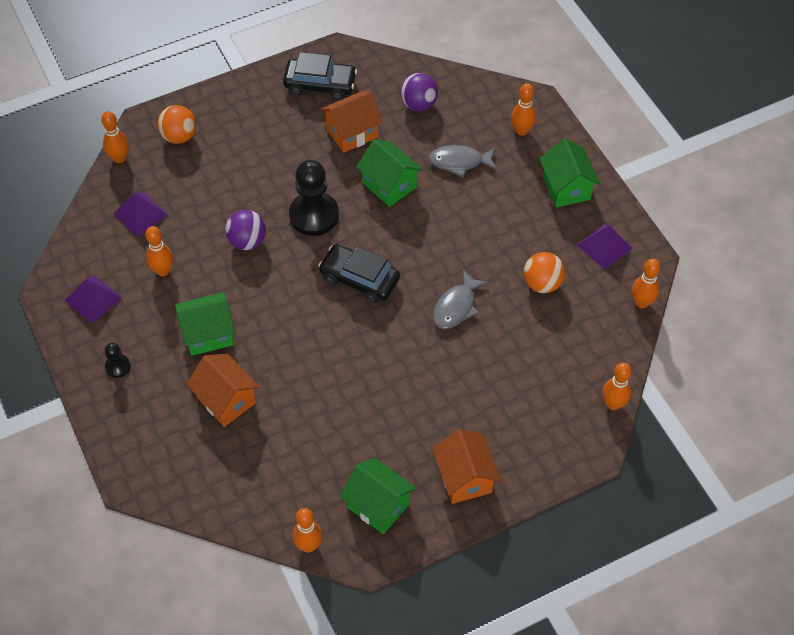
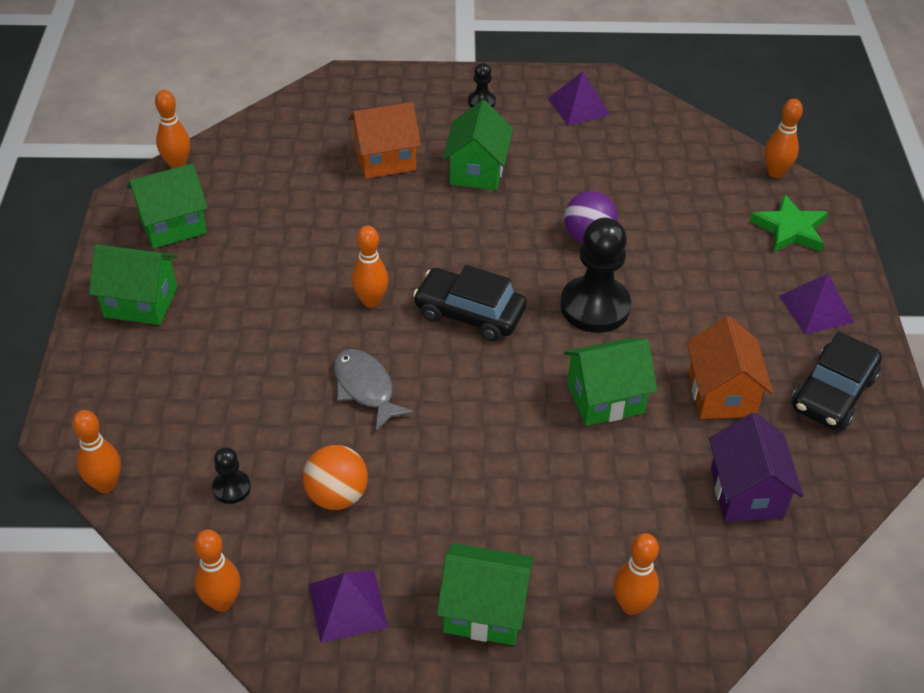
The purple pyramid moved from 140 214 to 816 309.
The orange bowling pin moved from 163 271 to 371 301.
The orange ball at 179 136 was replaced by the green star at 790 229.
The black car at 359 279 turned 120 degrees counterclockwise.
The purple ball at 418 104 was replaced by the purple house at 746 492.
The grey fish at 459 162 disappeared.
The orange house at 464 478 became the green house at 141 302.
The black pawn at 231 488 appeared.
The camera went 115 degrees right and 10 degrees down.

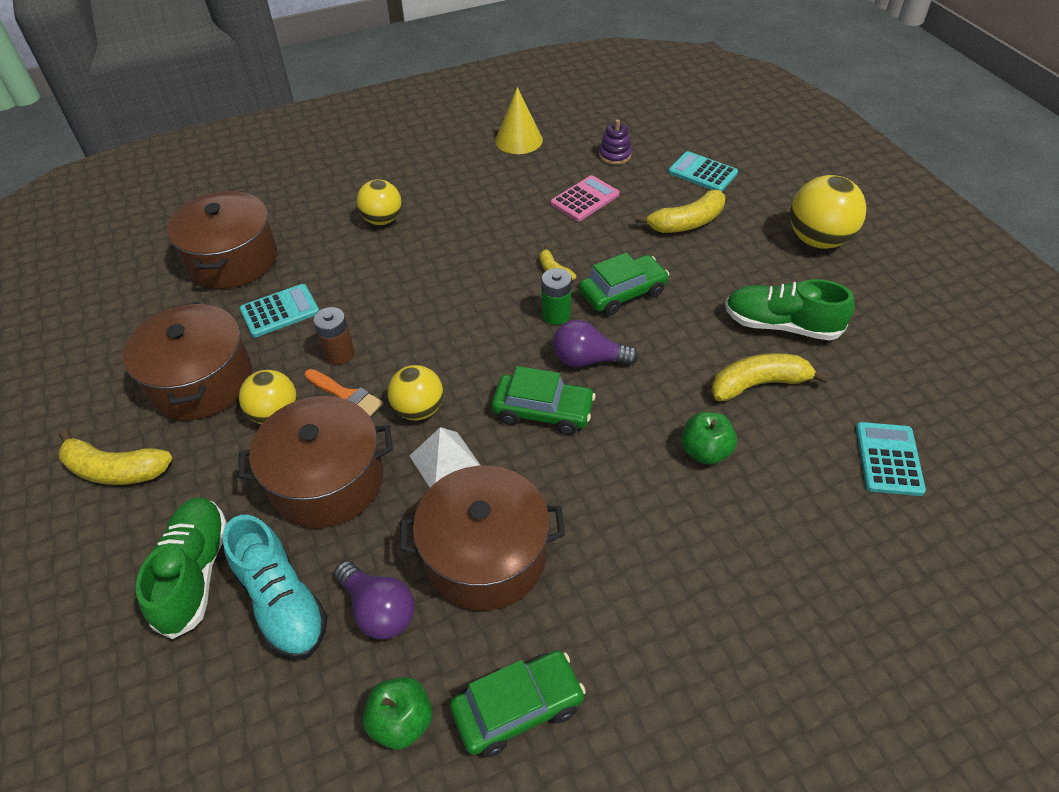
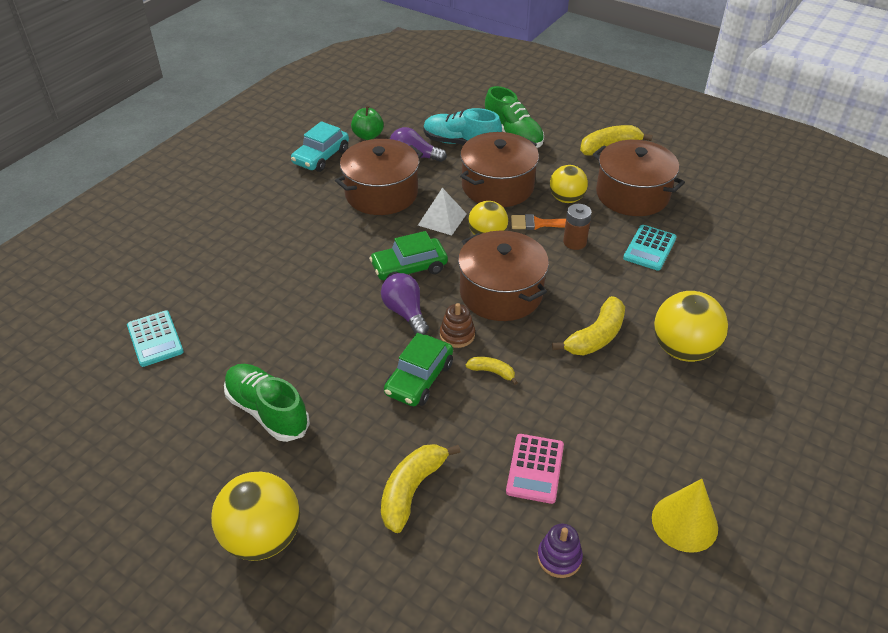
The brown pot moved from 232 259 to 501 293.
The yellow ball at 382 220 changed to 1.53 times the size.
The green car at 518 708 became the turquoise car at 321 157.
The green battery at 556 315 was replaced by the brown stacking toy at 457 335.
The purple light bulb at 588 360 turned 90 degrees counterclockwise.
The turquoise calculator at 702 173 disappeared.
The green apple at 705 451 disappeared.
The yellow banana moved from 758 384 to 596 336.
The green shoe at 781 325 turned 120 degrees counterclockwise.
The camera went 145 degrees right and 5 degrees down.

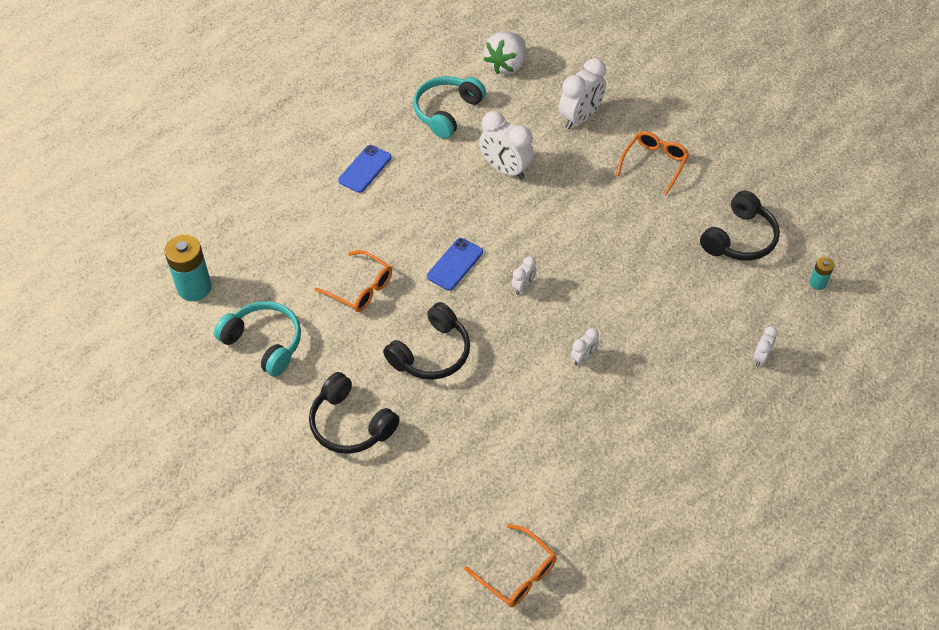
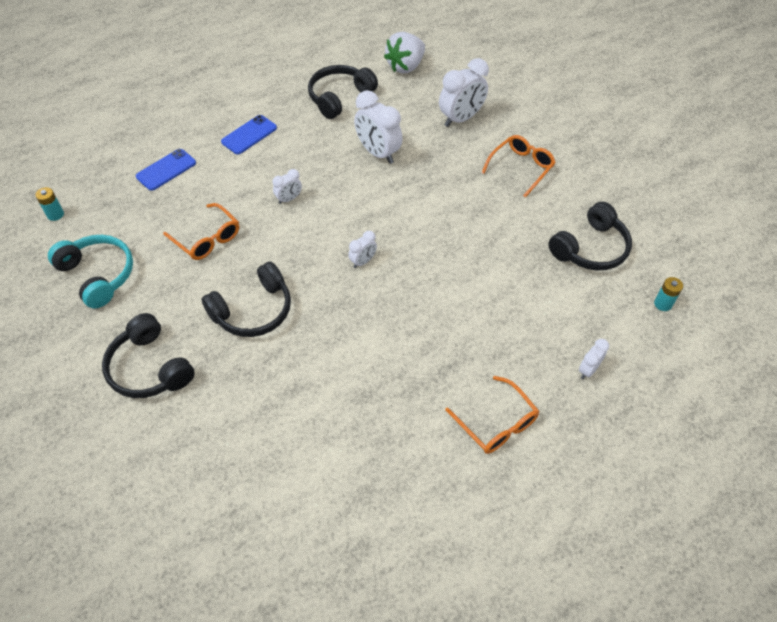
The turquoise battery at 194 287 changed to 0.50 times the size.
The turquoise headphones at 447 112 became the black headphones at 340 97.
The blue phone moved from 455 264 to 166 170.
The orange glasses moved from 517 574 to 496 423.
The white clock moved from 583 358 to 289 199.
The camera went 10 degrees right and 0 degrees up.

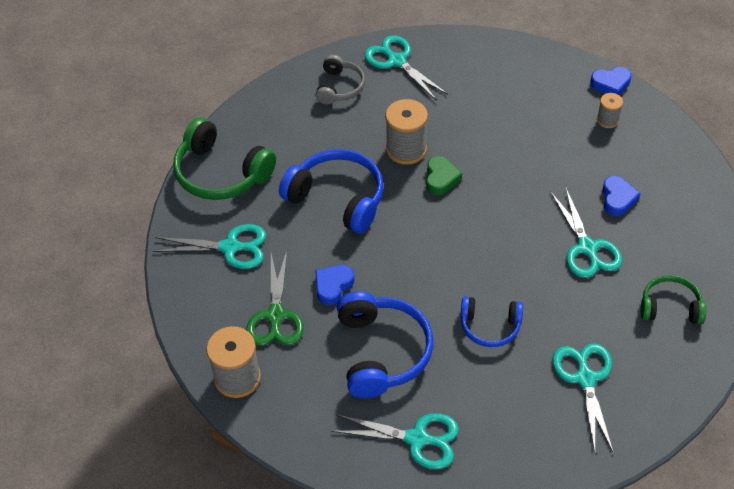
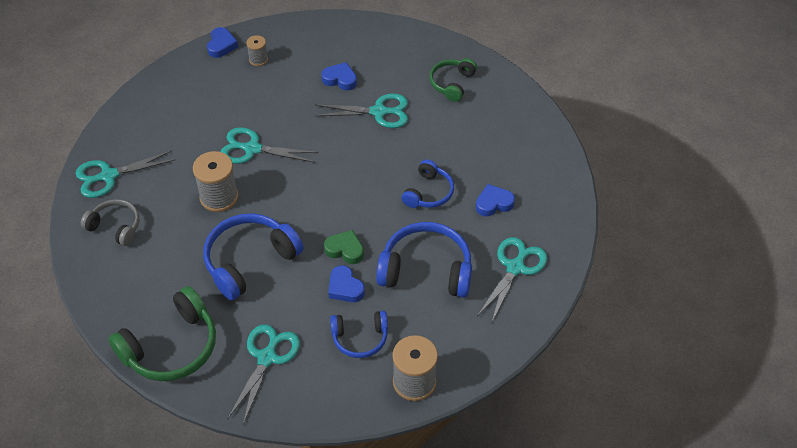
The green scissors at 275 316 was replaced by the blue headphones at 360 338.
The green heart moved from 441 178 to 345 250.
The turquoise scissors moved from 585 378 to 252 149.
The blue heart at 493 203 appeared.
The camera went 75 degrees left and 0 degrees up.

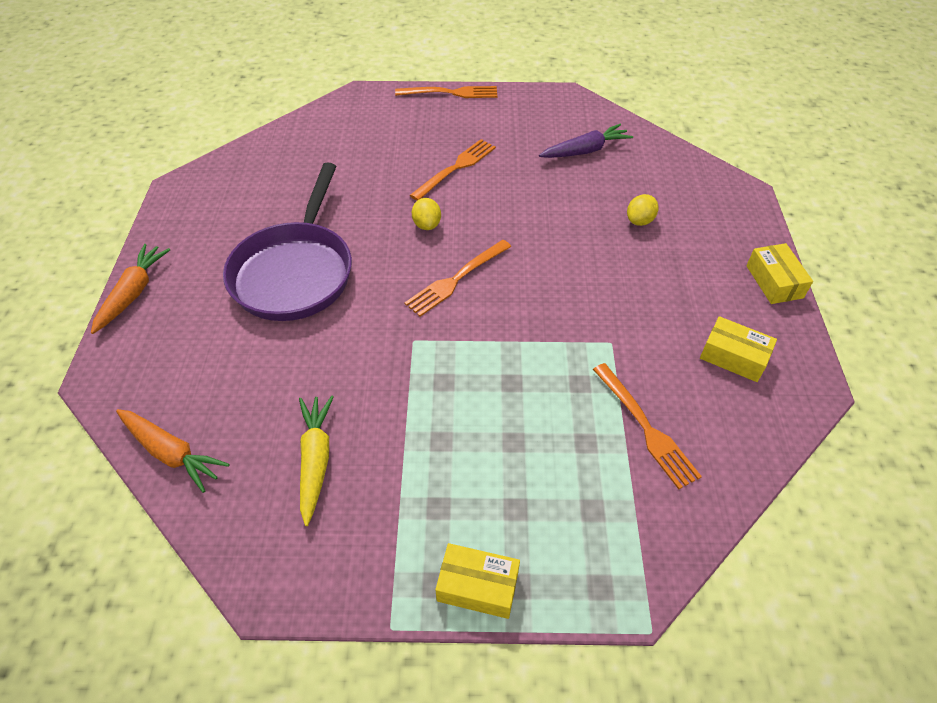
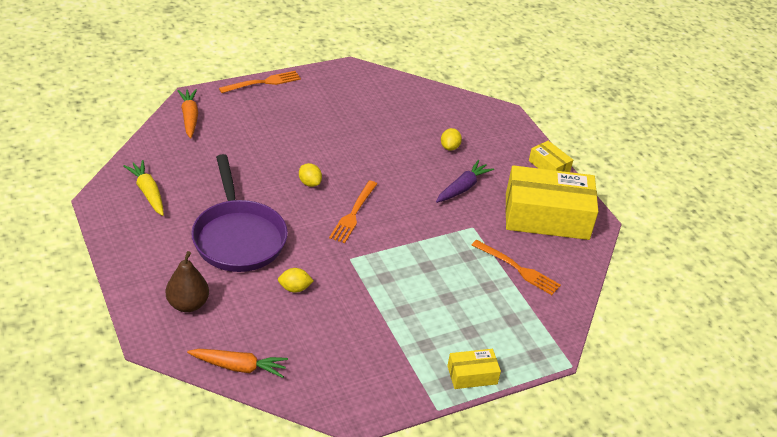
The orange carrot moved from 133 293 to 189 117.
The yellow carrot moved from 315 460 to 148 192.
The orange fork at 456 168 disappeared.
The purple carrot moved from 585 151 to 462 188.
The yellow box at 733 357 changed to 2.19 times the size.
The brown pear at 188 304 appeared.
The yellow lemon at 294 288 appeared.
The camera went 30 degrees left and 10 degrees down.

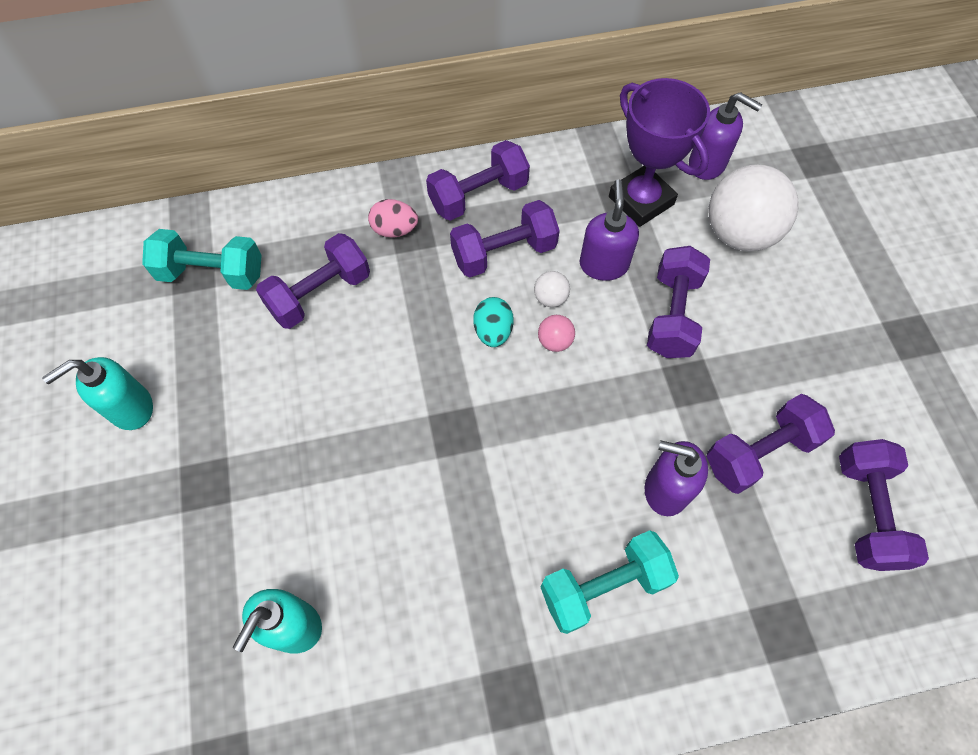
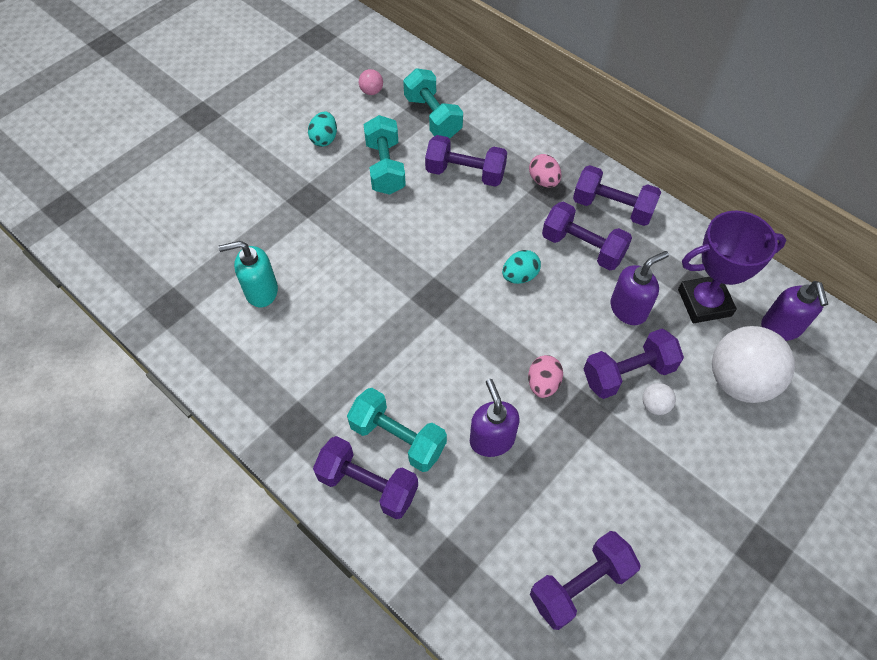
The turquoise soap dispenser at 131 408 was replaced by the turquoise egg at 324 139.
The white ball moved from 550 298 to 655 405.
The pink ball moved from 555 341 to 371 91.
The purple trophy at 641 200 turned 60 degrees clockwise.
The purple dumbbell moved from 760 453 to 368 485.
The turquoise dumbbell at 385 167 appeared.
The pink egg at 543 384 appeared.
The camera went 55 degrees right and 5 degrees down.

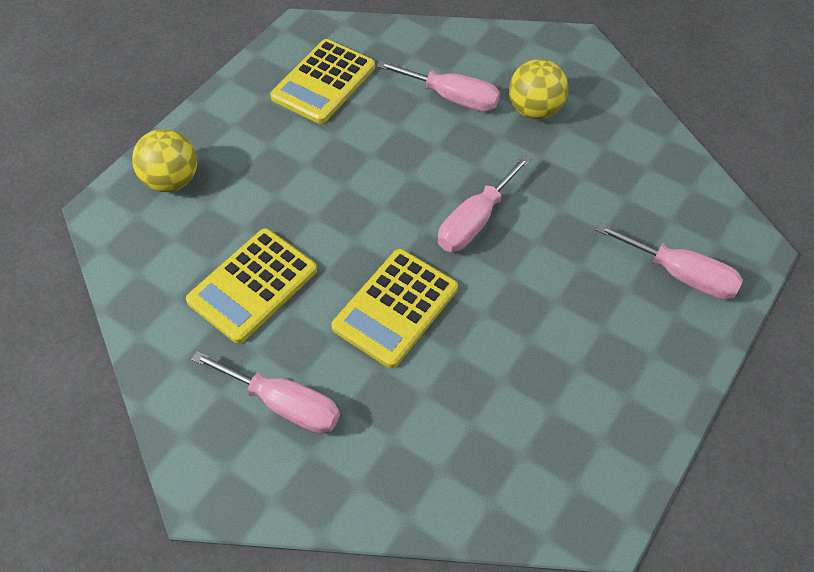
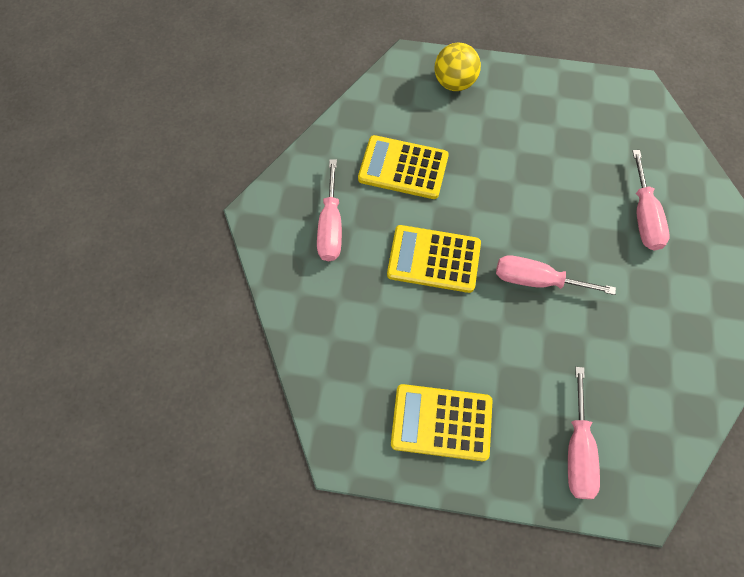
The yellow calculator moved from 324 82 to 441 422.
The yellow ball at 534 110 disappeared.
The camera went 65 degrees right and 10 degrees up.

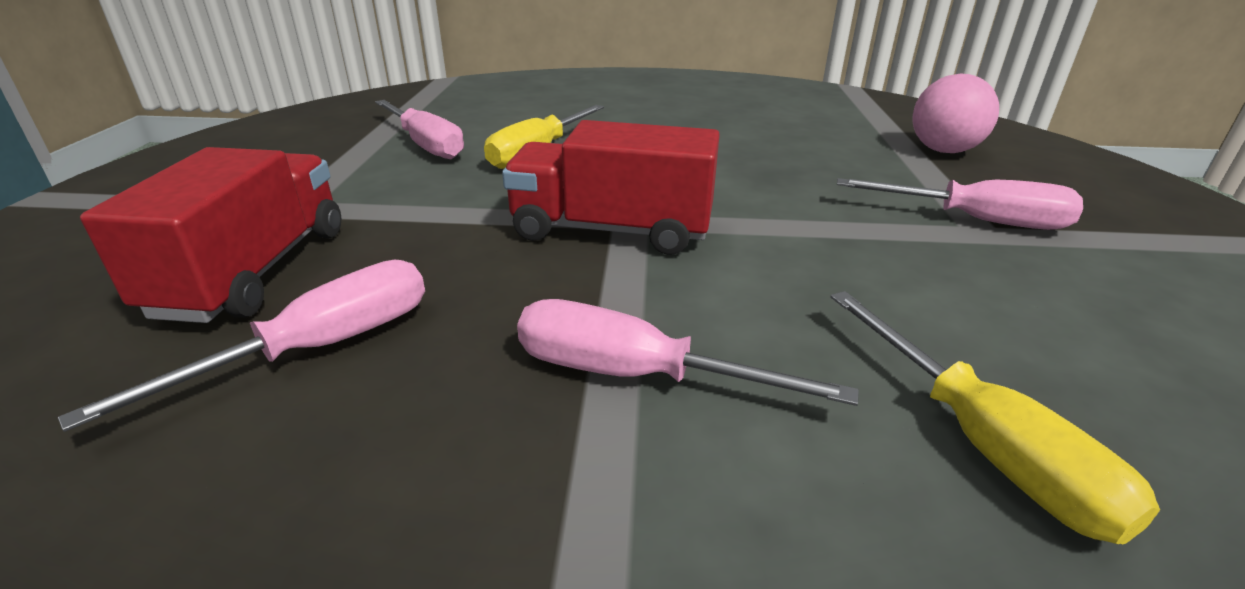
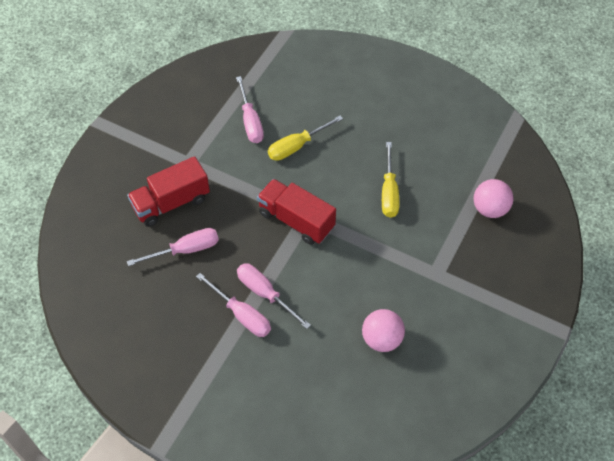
The red truck at 255 271 turned 150 degrees counterclockwise.
The yellow screwdriver moved from 981 444 to 389 192.
The pink screwdriver moved from 975 220 to 241 315.
The pink ball at 381 339 appeared.
The camera went 25 degrees right and 25 degrees up.

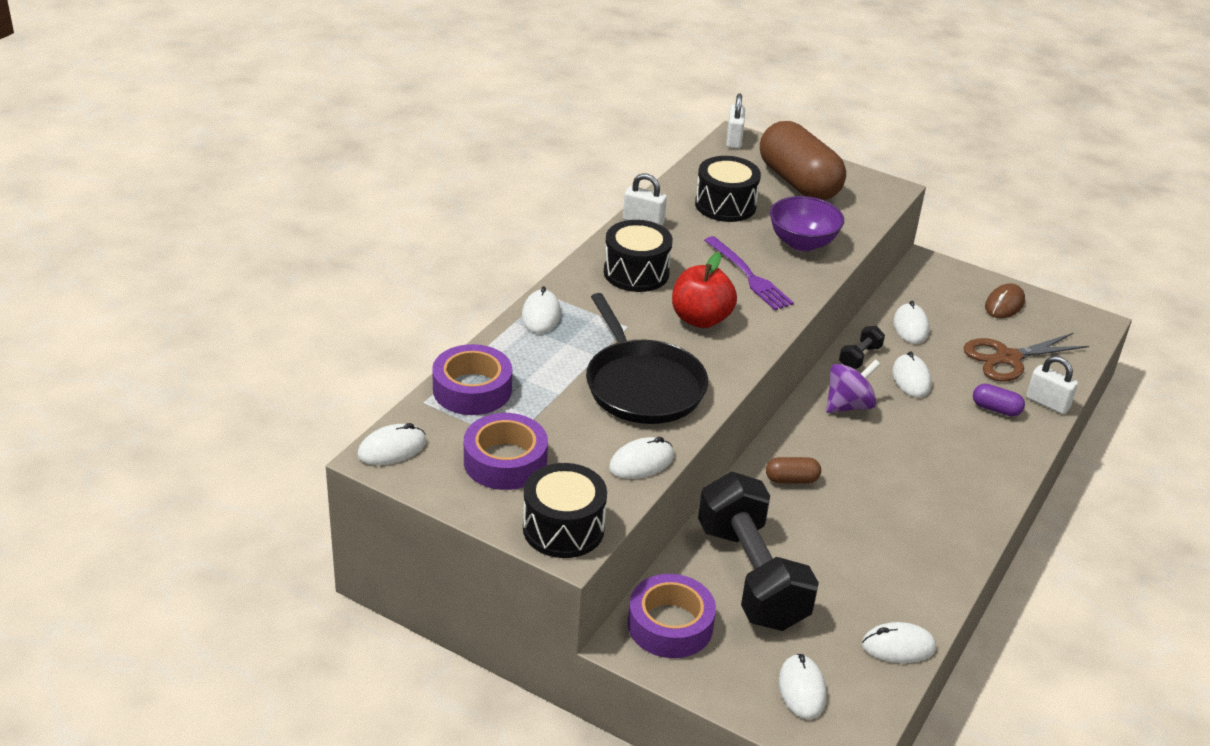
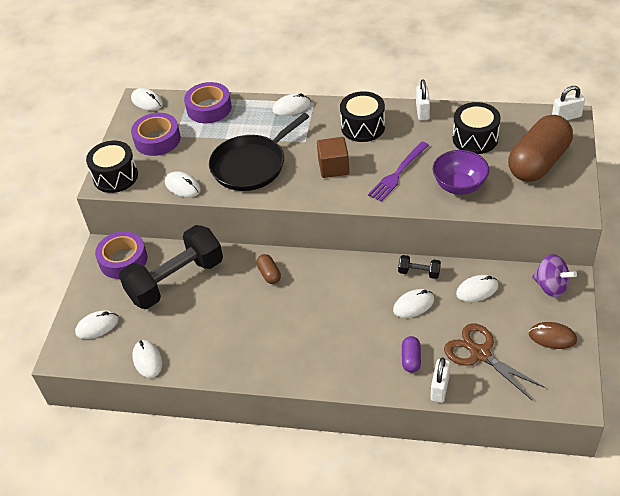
The red apple at 700 319 was replaced by the brown cube at 333 167.
The purple spinning top moved from 848 405 to 551 286.
The camera went 75 degrees right and 10 degrees up.

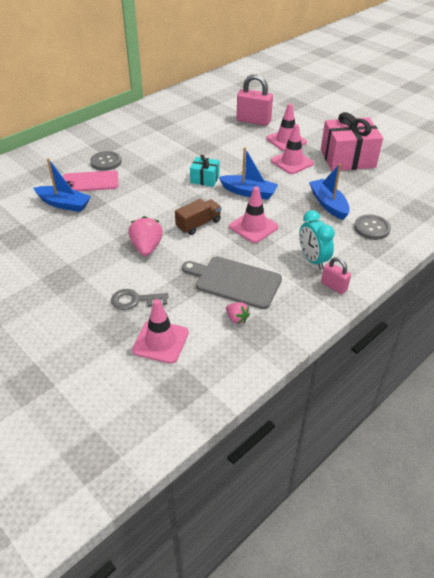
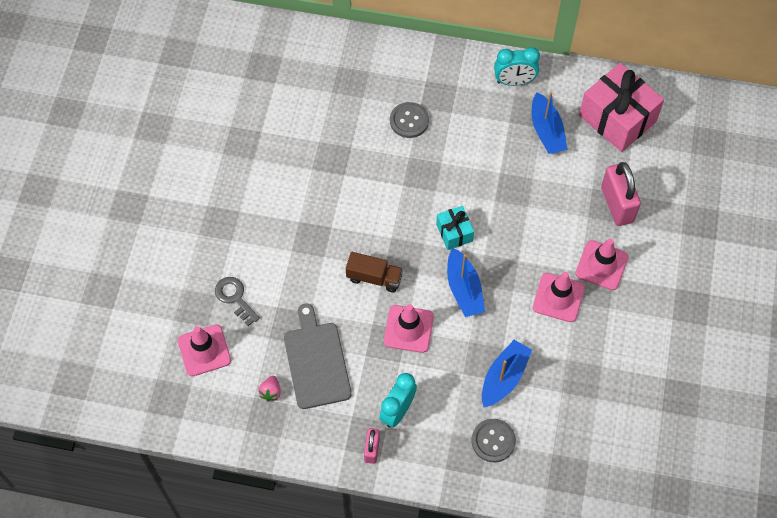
The blue boat moved from 64 204 to 546 131.
The pink phone at 90 182 disappeared.
The pink strawberry at 146 248 disappeared.
The pink gift moved from 347 158 to 617 118.
The turquoise clock at 514 81 appeared.
The camera went 55 degrees right and 20 degrees up.

